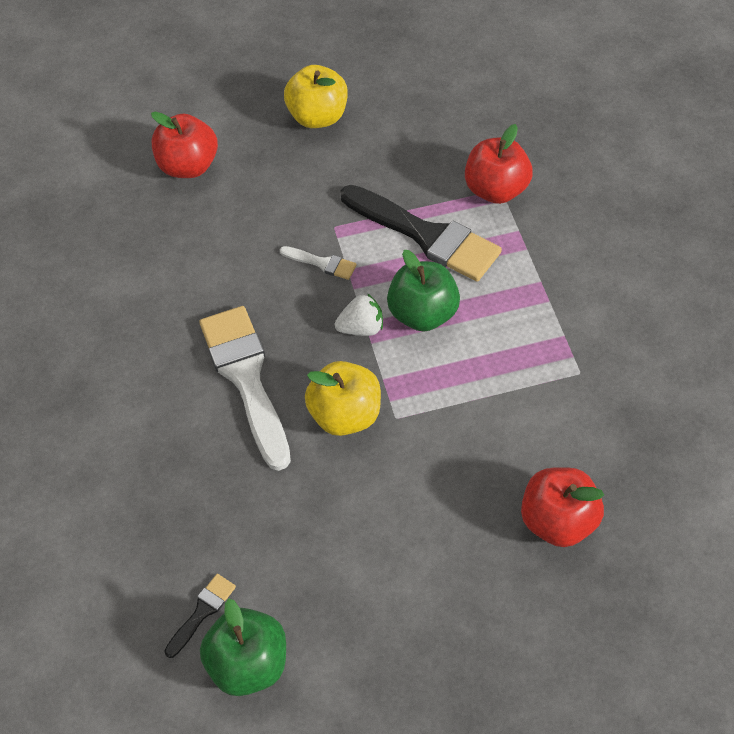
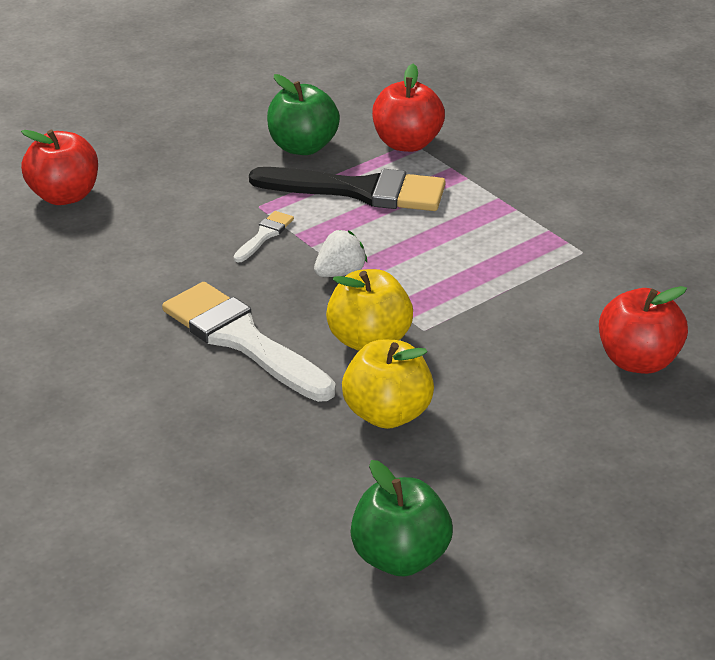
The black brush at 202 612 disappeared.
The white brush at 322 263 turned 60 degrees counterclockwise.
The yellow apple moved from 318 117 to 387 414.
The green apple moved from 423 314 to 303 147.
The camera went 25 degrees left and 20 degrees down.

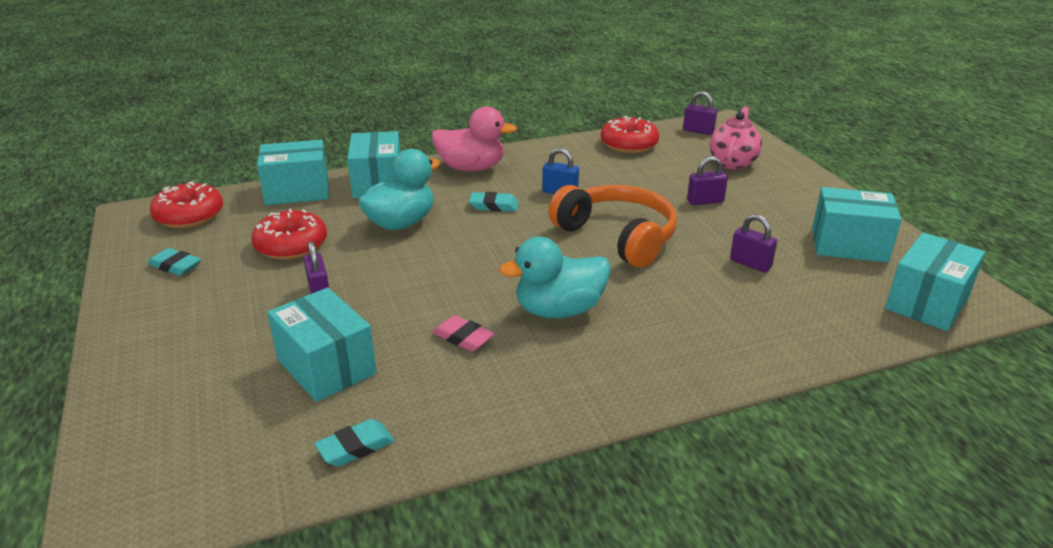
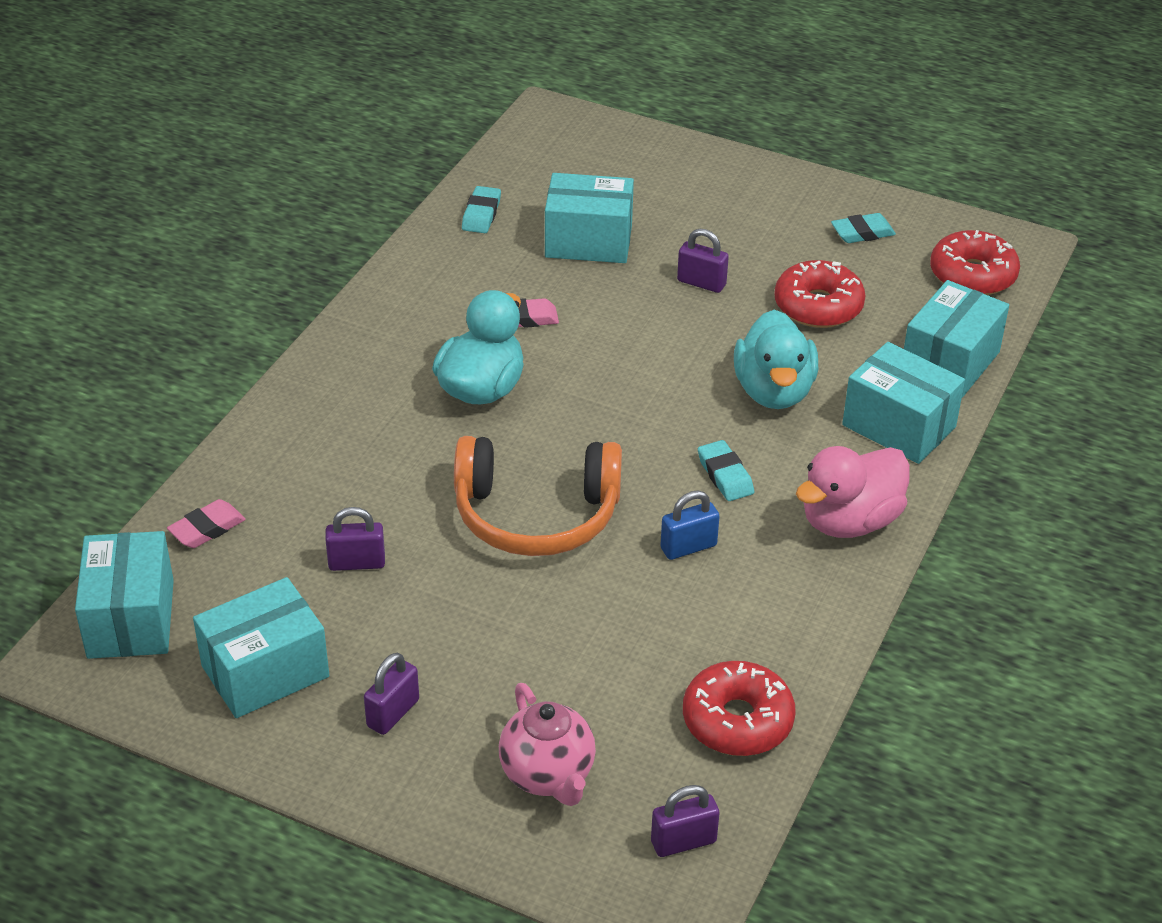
The turquoise eraser at 494 206 turned 75 degrees counterclockwise.
The purple padlock moved from 705 201 to 393 713.
The pink eraser at 207 528 appeared.
The camera went 135 degrees right and 10 degrees up.

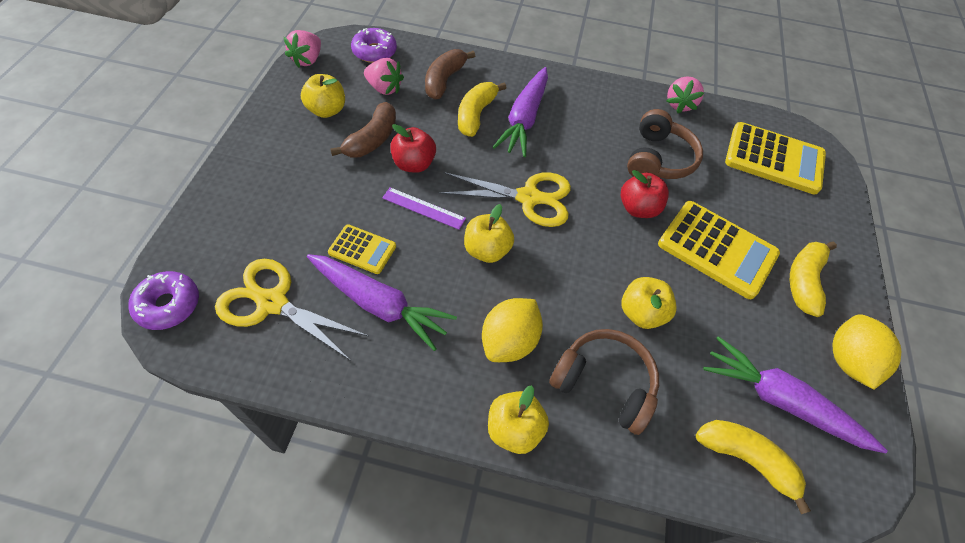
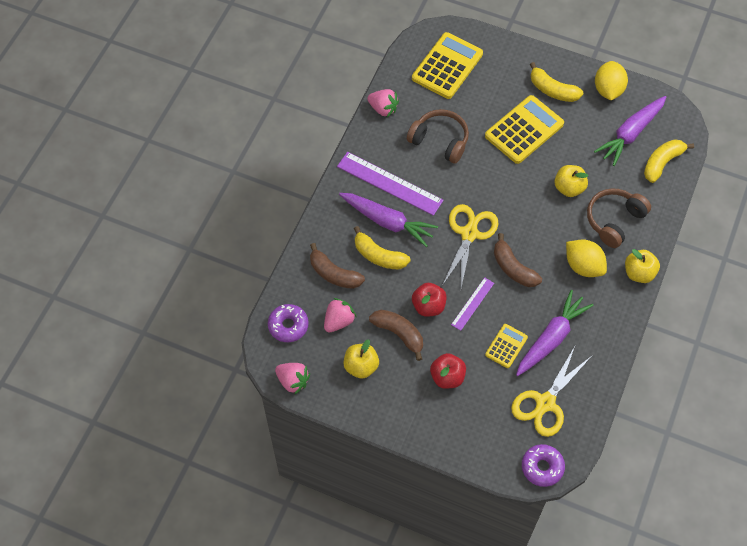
The yellow apple at 487 250 was replaced by the brown banana at 513 268.
The red apple moved from 638 208 to 447 377.
The yellow lemon at 848 360 turned 75 degrees clockwise.
The purple ruler at 389 183 appeared.
The camera went 75 degrees left and 5 degrees up.

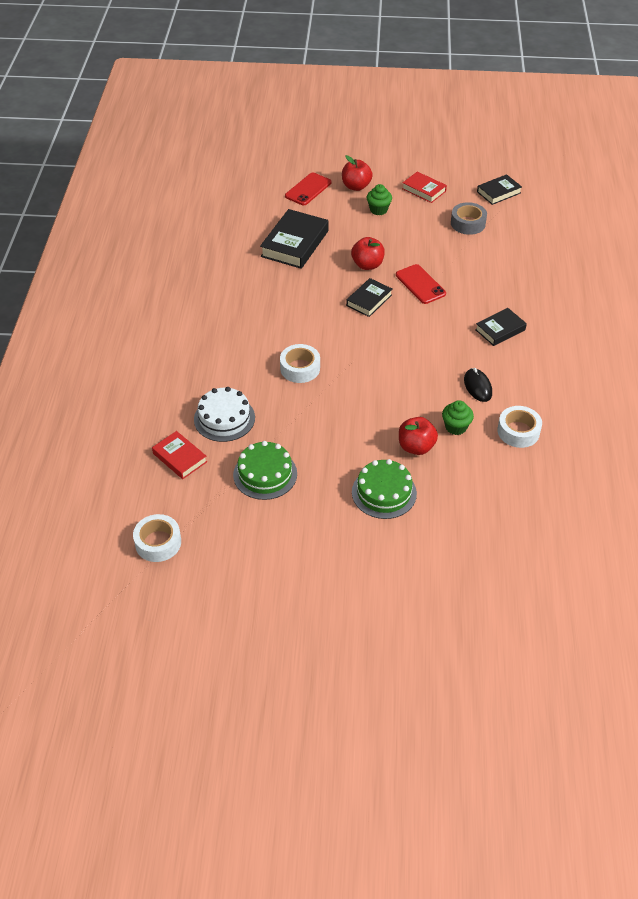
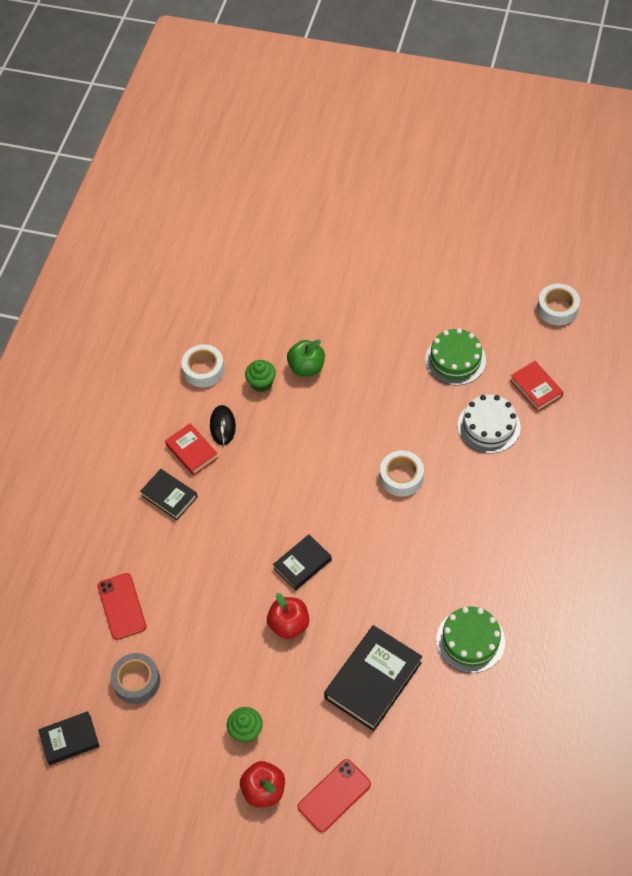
The green cake moved from 384 492 to 470 640.
The red phone moved from 420 284 to 122 606.
The red apple at 416 447 became the green apple at 306 367.
The red book moved from 424 190 to 192 451.
The black book at 500 330 turned 60 degrees clockwise.
The camera went 165 degrees left and 10 degrees up.

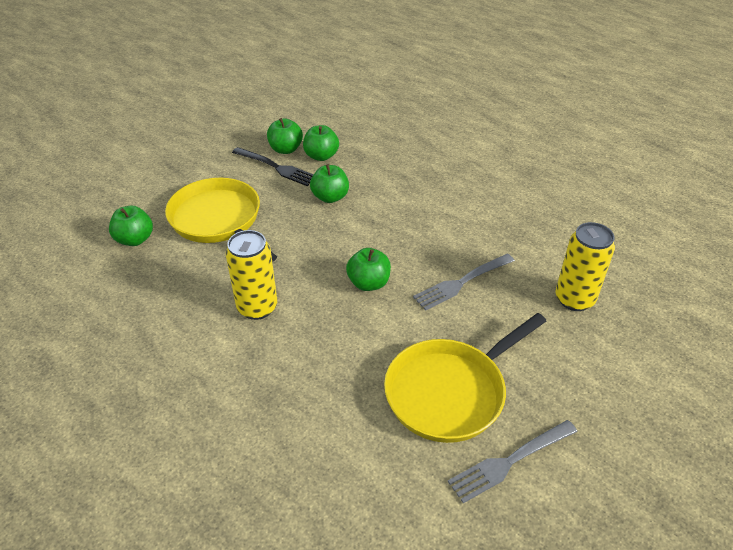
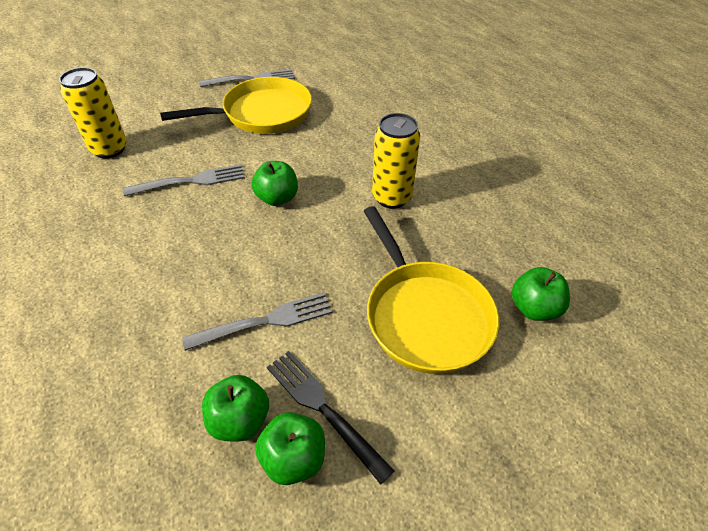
The green apple at 330 197 was replaced by the grey fork at 265 321.
The camera went 165 degrees left and 5 degrees up.

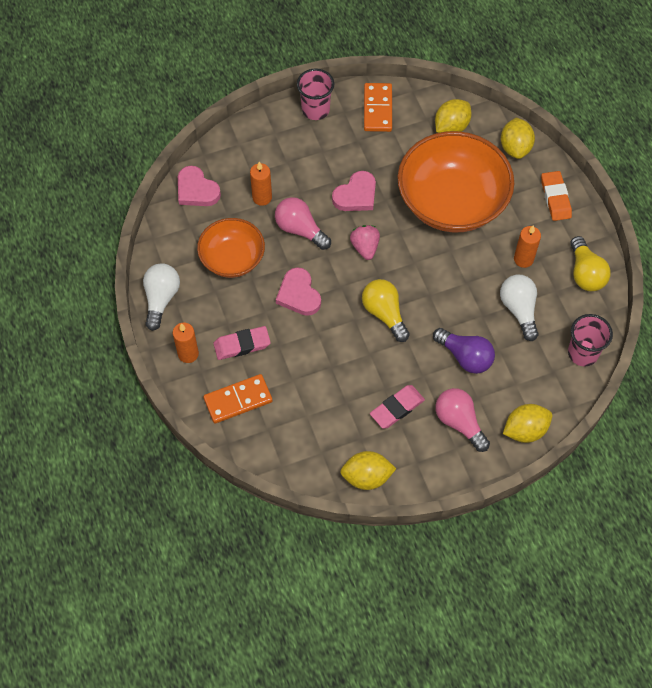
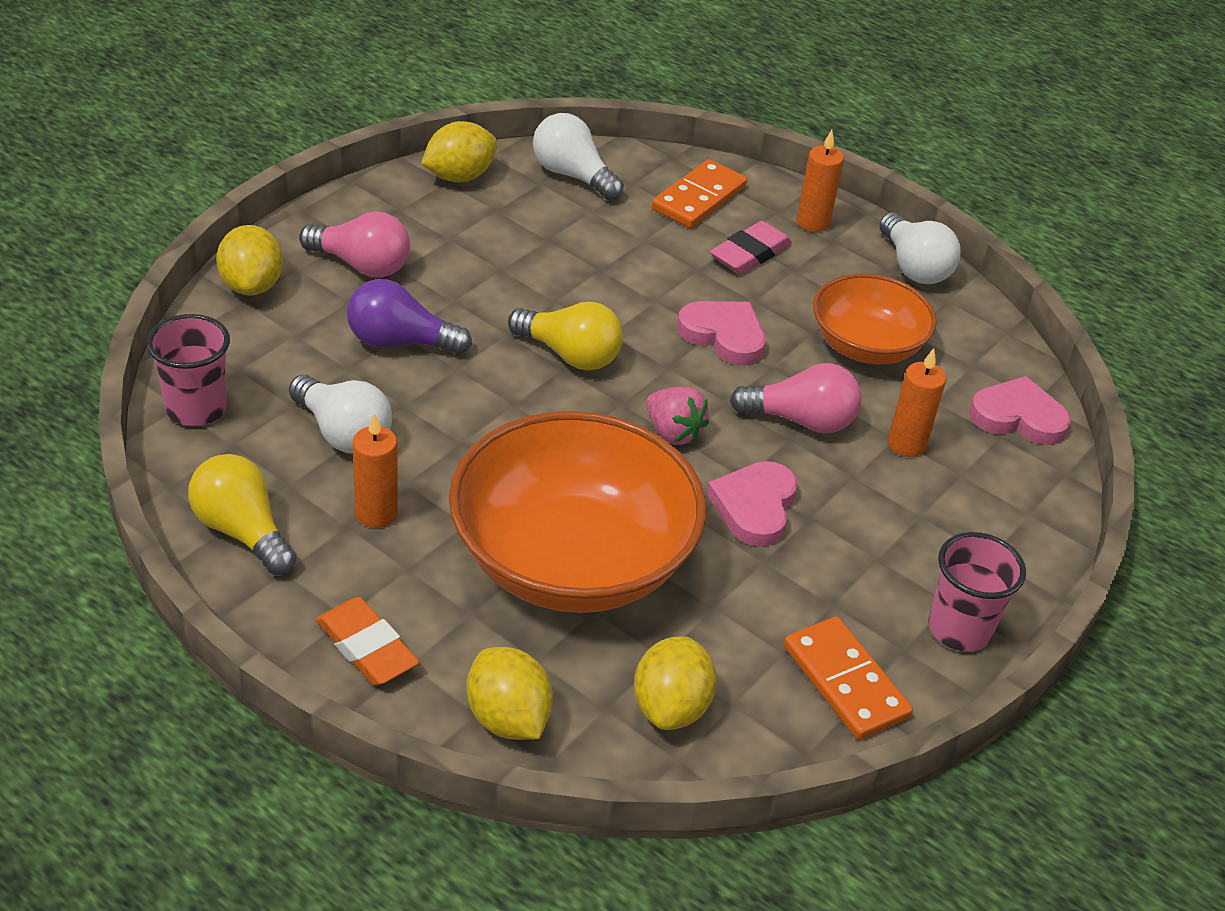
The pink eraser at 397 408 disappeared.
The yellow lemon at 525 430 turned 45 degrees counterclockwise.
The white light bulb at 572 175 appeared.
The camera went 145 degrees right and 20 degrees down.

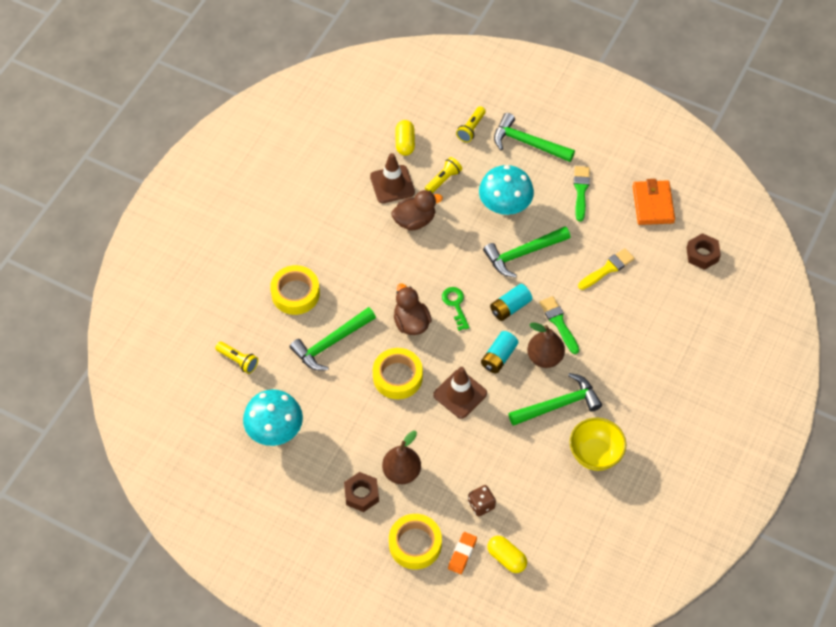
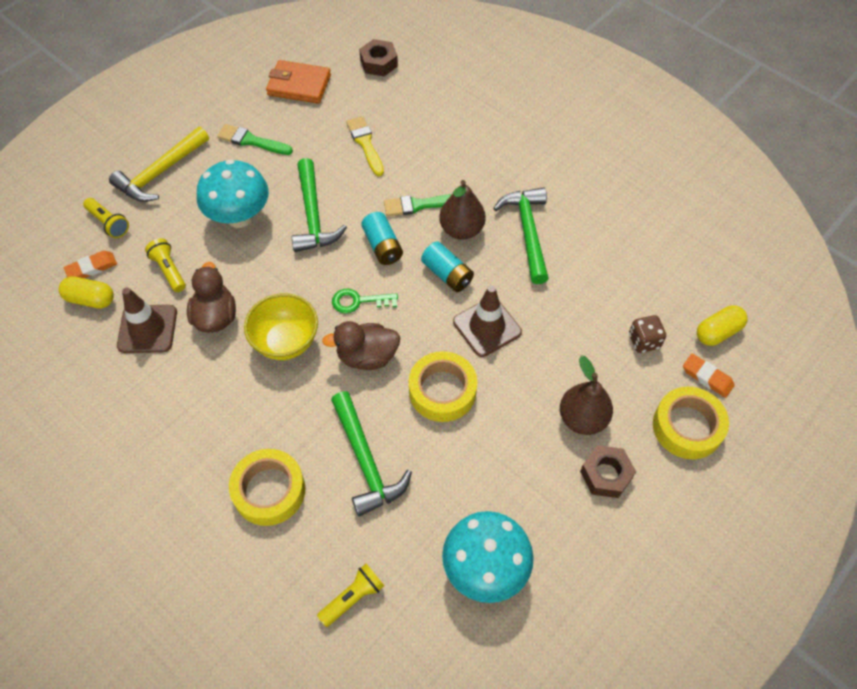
The green hammer at 527 143 became the yellow hammer at 160 173.
The yellow bowl moved from 595 454 to 286 342.
The orange eraser at 92 268 appeared.
The camera went 75 degrees left and 0 degrees up.

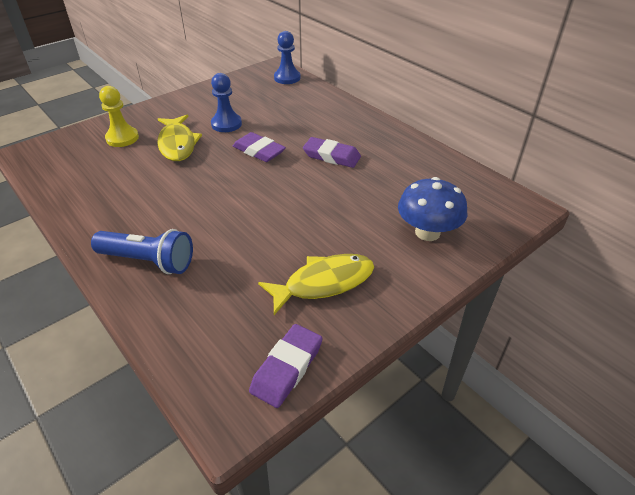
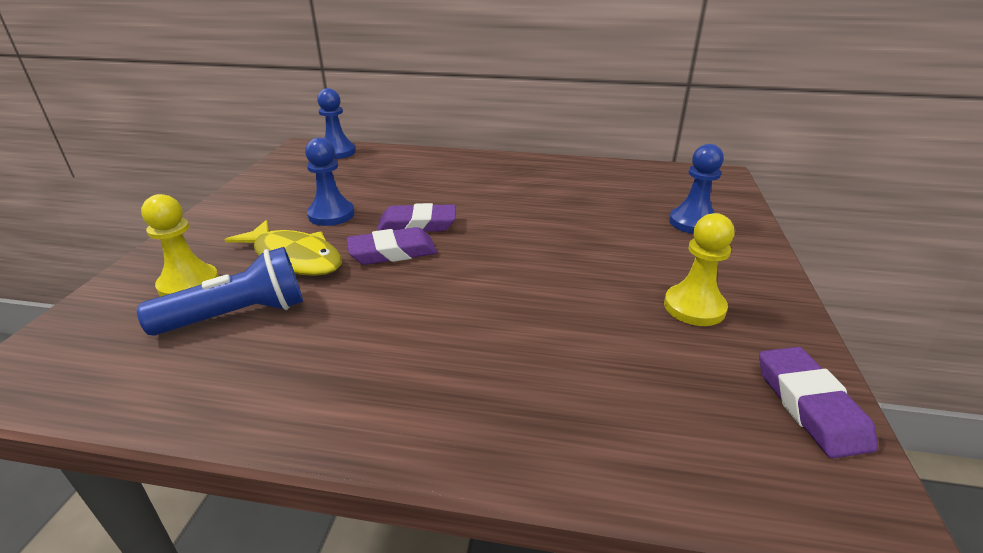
The blue flashlight moved from 148 261 to 238 315.
The yellow fish at 324 283 was replaced by the yellow pawn at 694 307.
The purple eraser moved from 331 156 to 392 252.
The blue mushroom at 427 232 was replaced by the blue pawn at 693 223.
The camera went 40 degrees left and 10 degrees down.

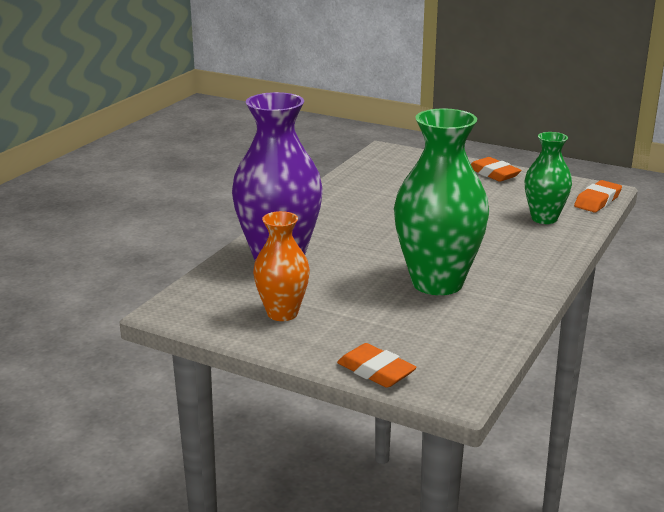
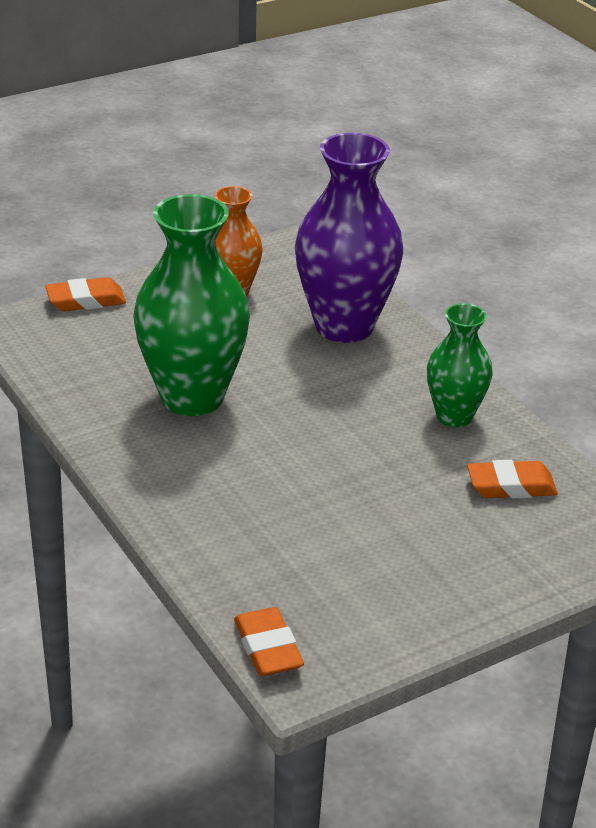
The orange eraser moved from 493 174 to 511 486.
The green vase moved from 544 218 to 454 416.
The camera went 120 degrees right and 10 degrees up.

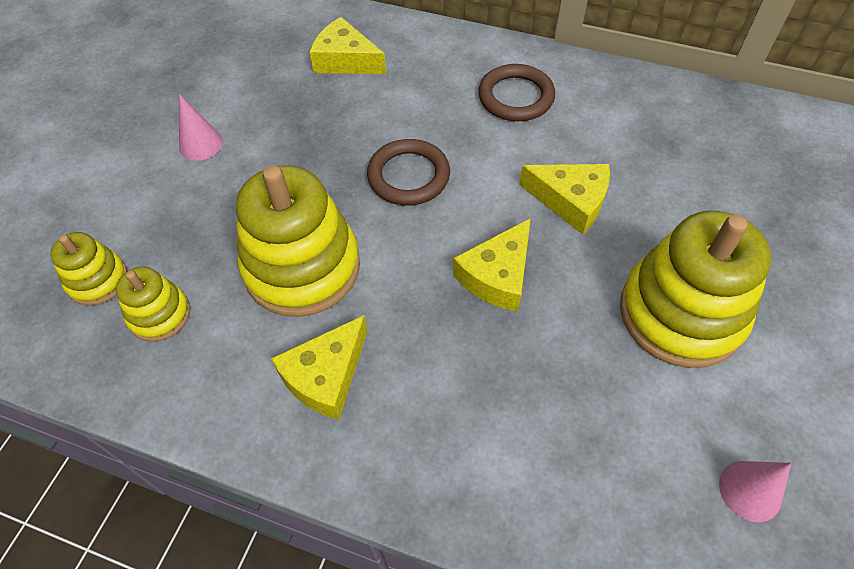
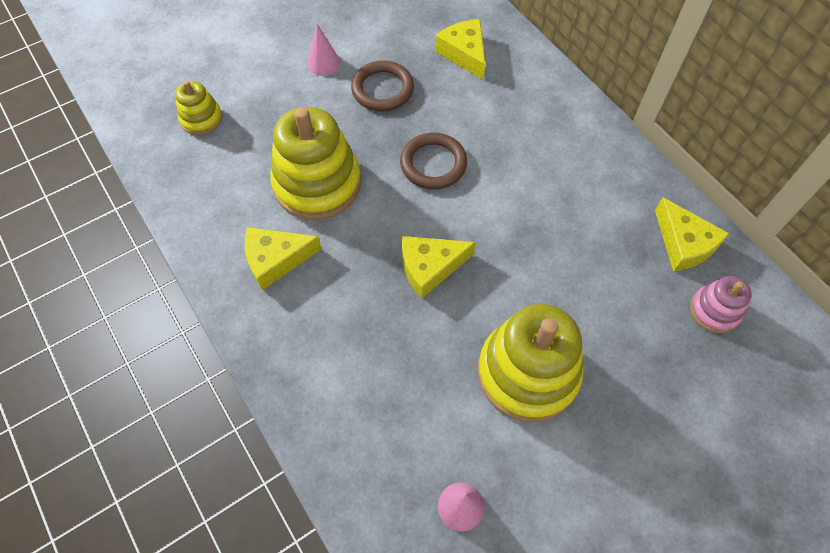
The yellow stacking toy at 159 315 disappeared.
The brown ring moved from 516 97 to 382 89.
The yellow cheese moved from 570 201 to 683 244.
The pink stacking toy at 714 311 appeared.
The camera went 35 degrees right and 5 degrees up.

